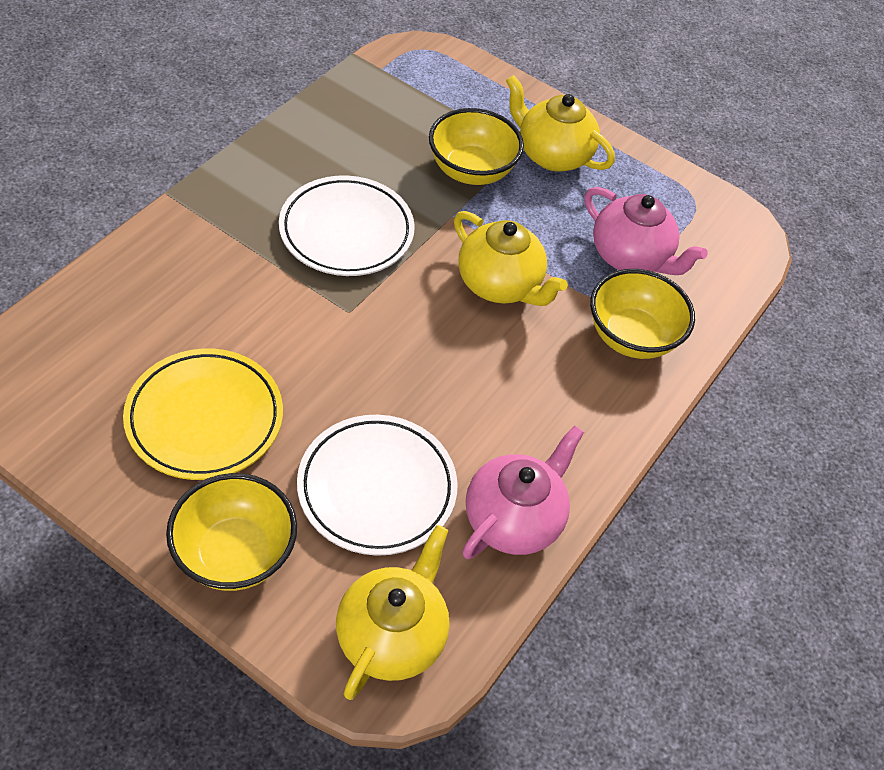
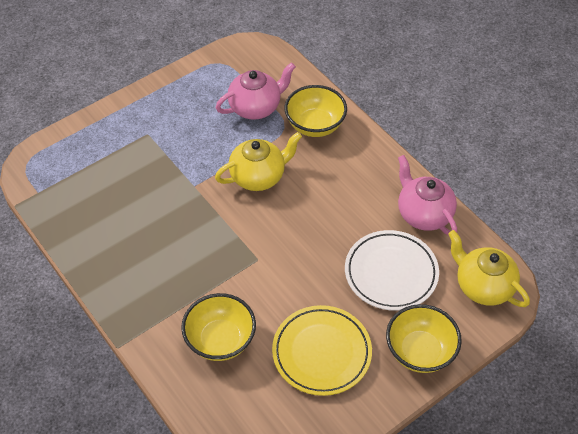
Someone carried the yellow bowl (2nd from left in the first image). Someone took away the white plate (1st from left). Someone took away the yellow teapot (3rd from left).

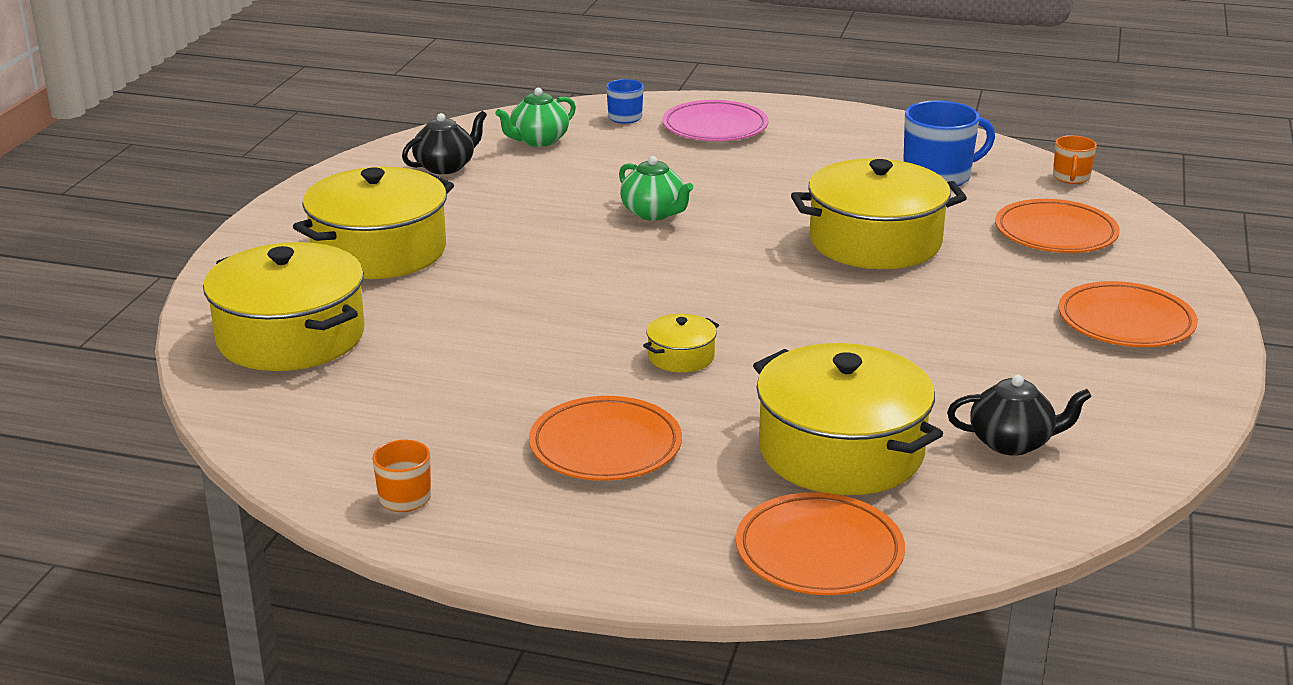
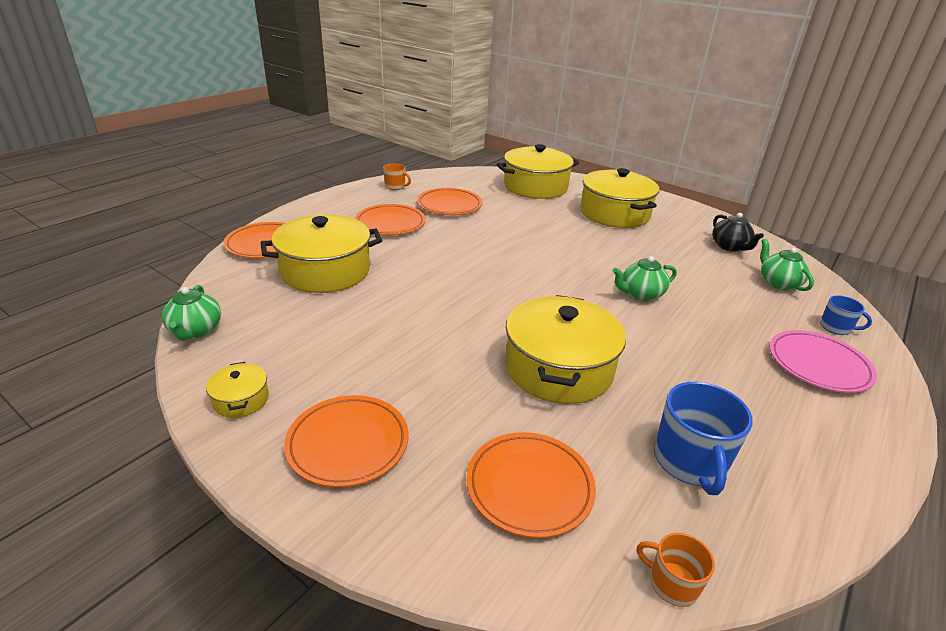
Someone put down the green teapot (1st from left). Someone carried the yellow pot (3rd from left in the first image). Someone put down the orange plate (4th from left). Someone took away the black teapot (2nd from left).

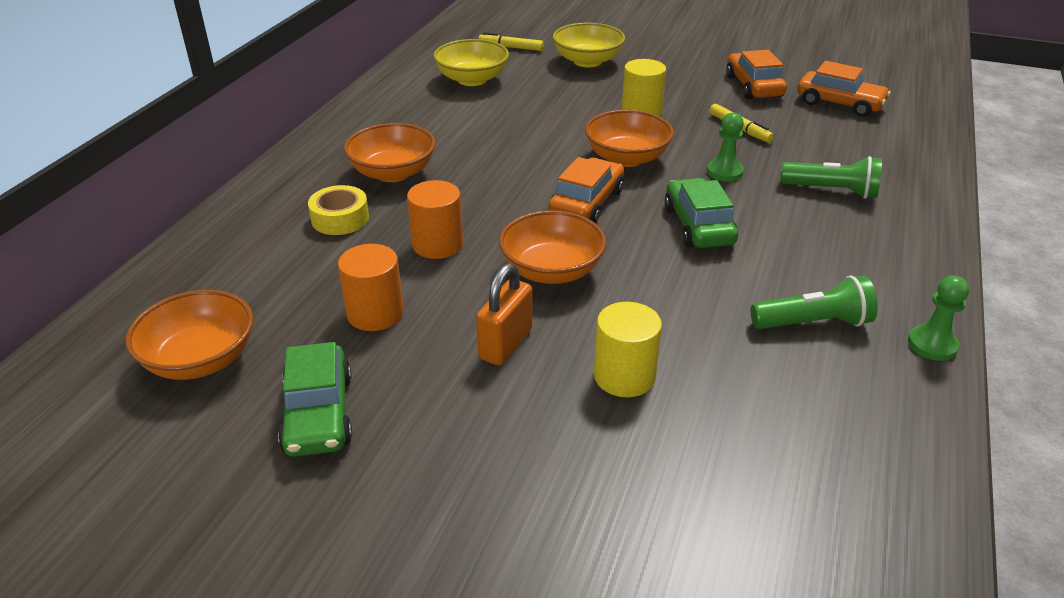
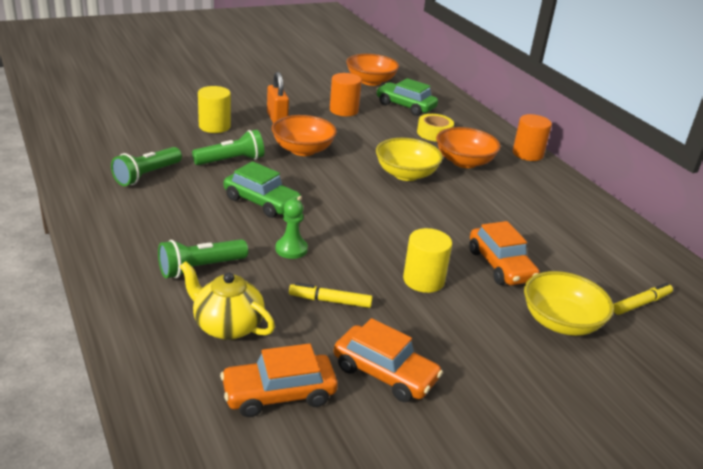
Someone put down the yellow teapot. Someone put down the green flashlight (3rd from left). Someone carried the green car (1st from left in the first image). Someone carried the yellow bowl (1st from left). Someone carried the orange car (1st from left in the first image). Someone carried the orange cylinder (2nd from left). Someone took away the orange bowl (4th from left). Someone took away the green pawn (2nd from left).

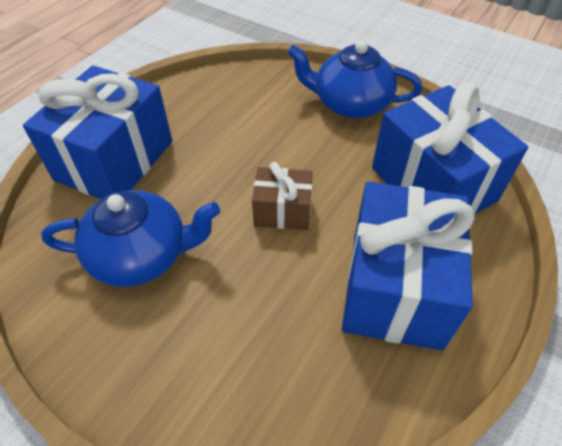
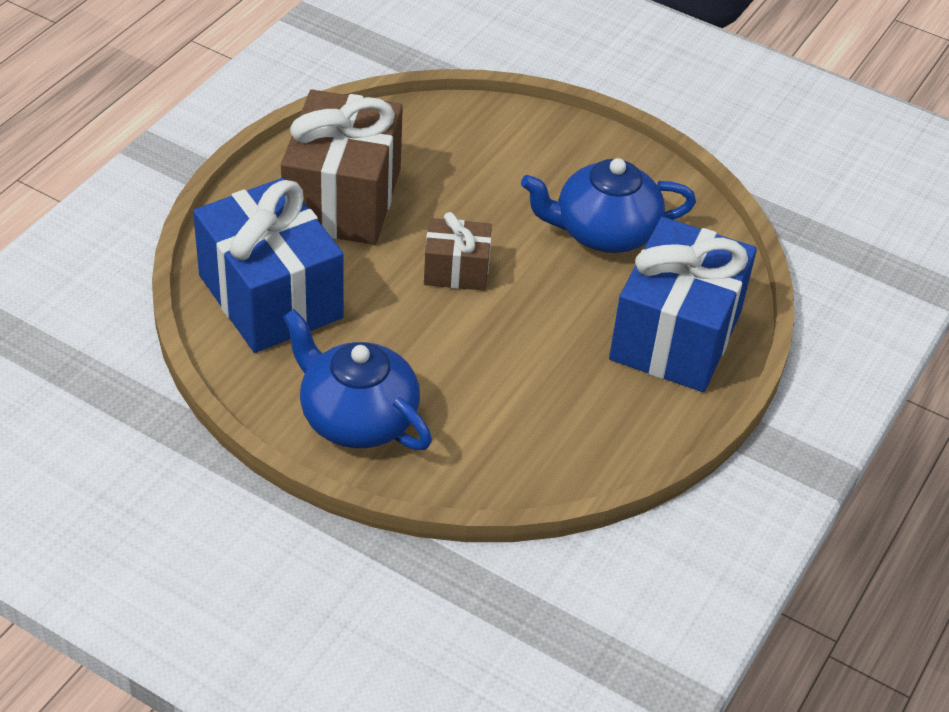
Someone repainted the blue gift (2nd from left), which became the brown gift (1st from left). Someone rotated the blue teapot (2nd from left in the first image) by 150 degrees counterclockwise.

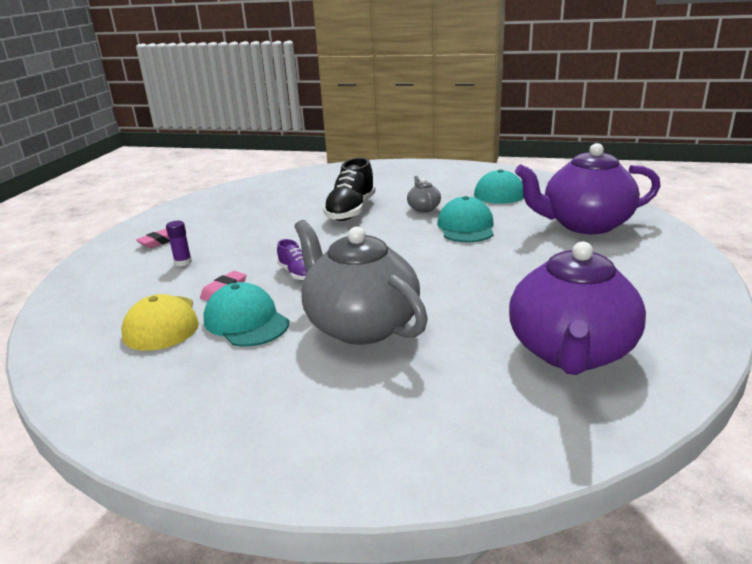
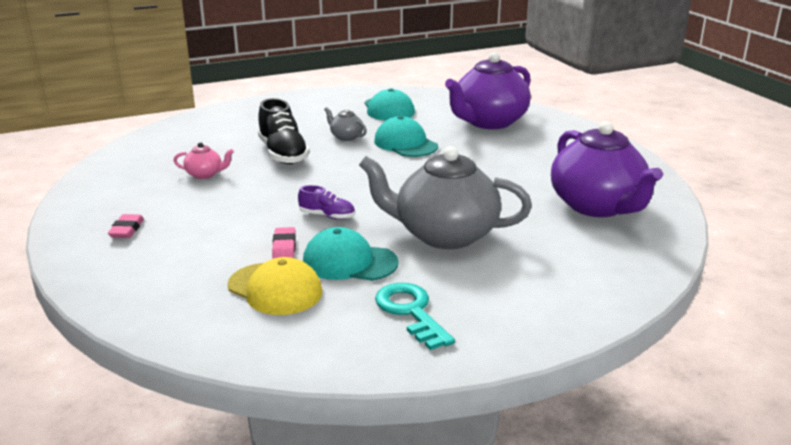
Someone put down the pink teapot. Someone put down the turquoise key. Someone took away the purple glue stick.

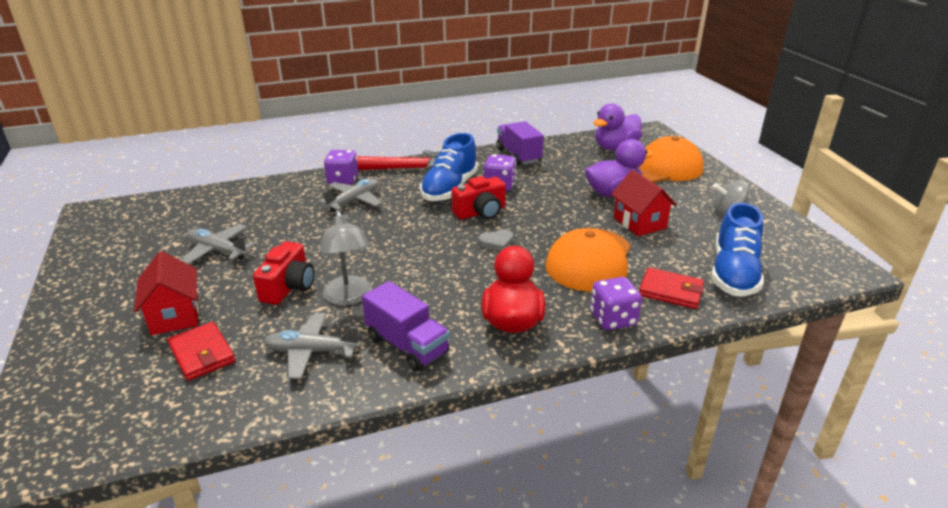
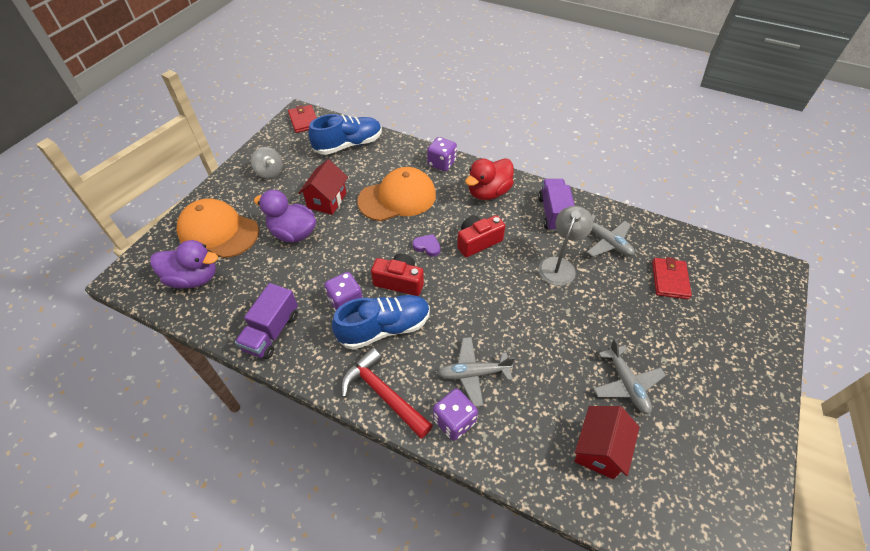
Someone carried the red wallet (2nd from left in the first image). Someone repainted the grey heart, which became the purple heart. Someone carried the red camera (1st from left in the first image). Someone carried the red house (1st from left in the first image).

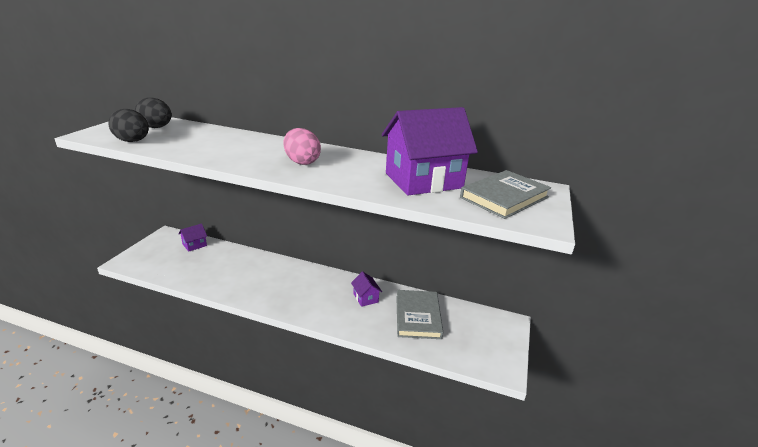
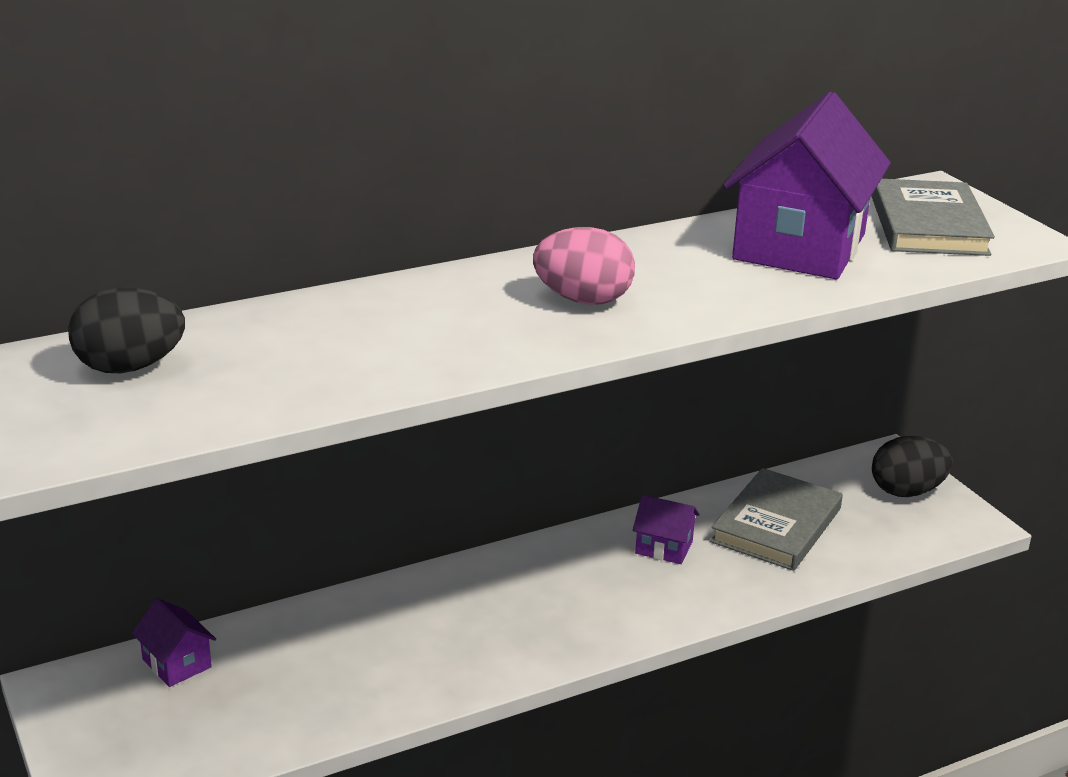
Someone rotated the purple house (1st from left) by 45 degrees counterclockwise. Someone rotated the grey book (1st from left) by 75 degrees clockwise. Someone carried the black egg (1st from left in the first image).

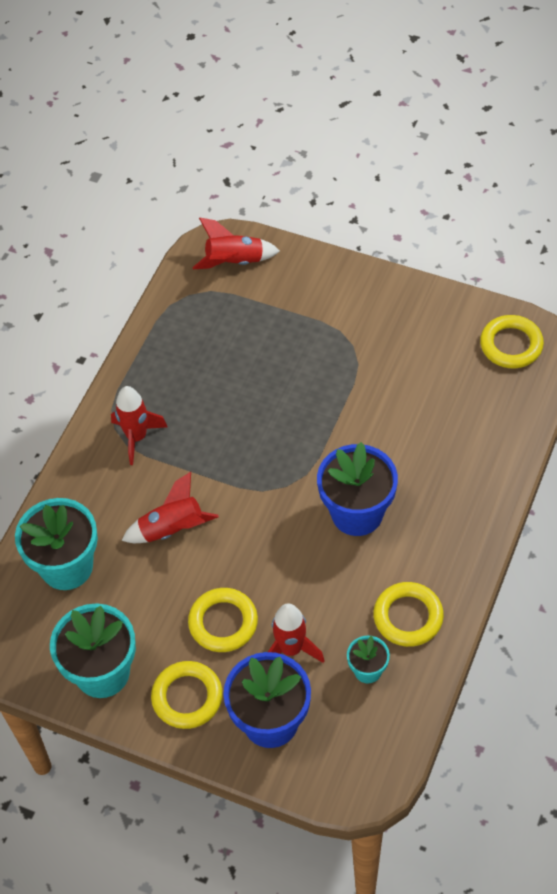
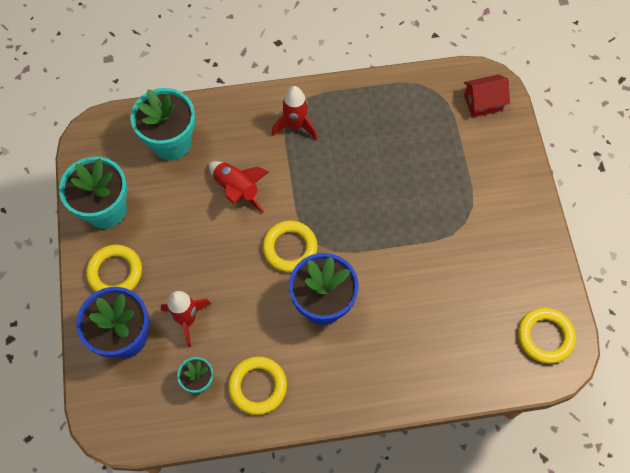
Someone carried the yellow ring (2nd from left in the first image). Someone swapped the red rocket (3rd from left) for the red house.

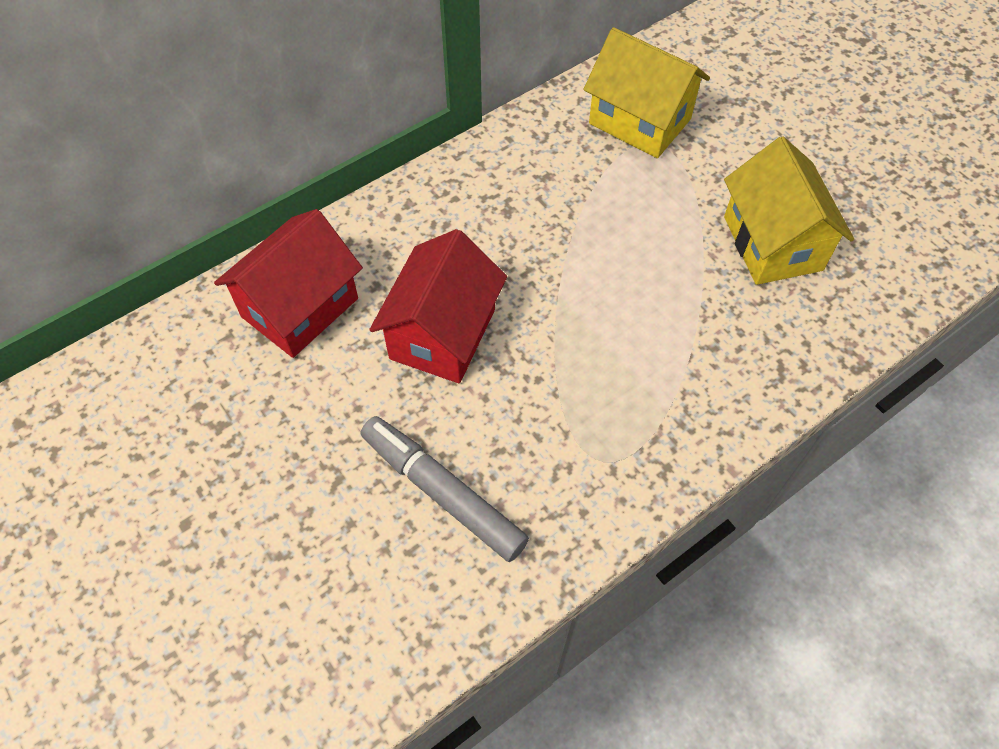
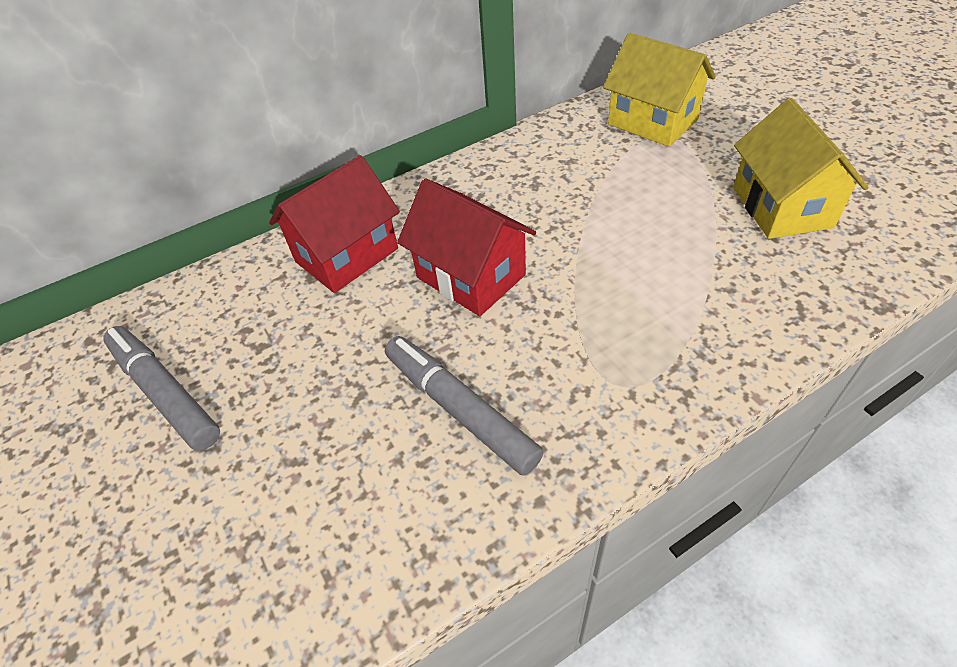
Someone put down the grey marker (1st from left). Someone rotated the red house (2nd from left) by 75 degrees counterclockwise.

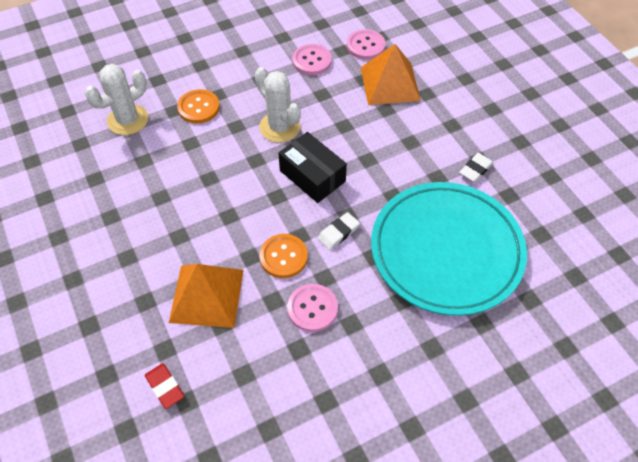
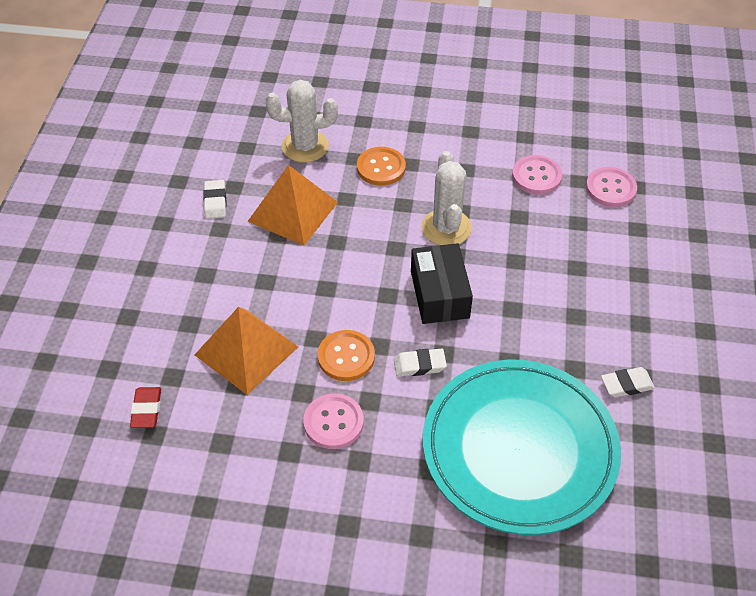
Someone put down the white eraser (1st from left). Someone carried the orange pyramid (2nd from left).

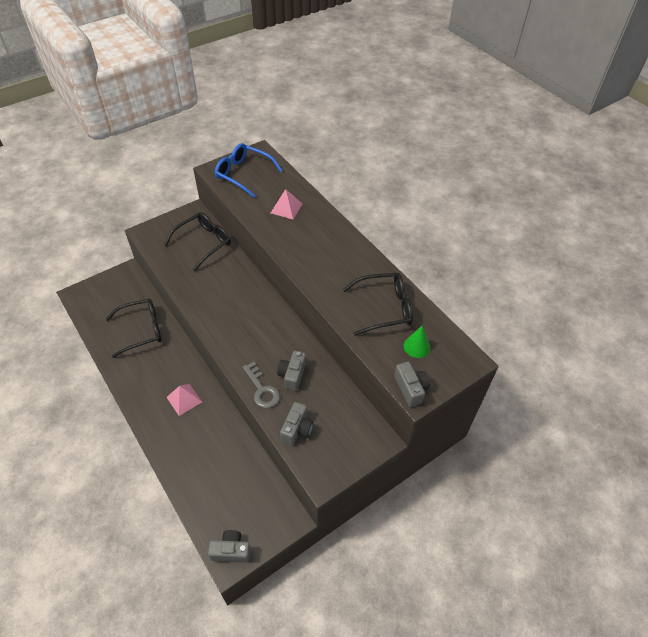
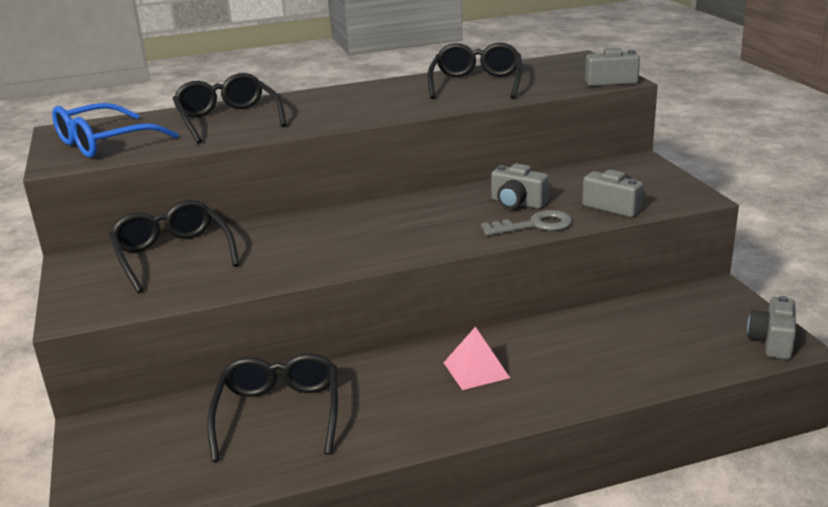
Someone swapped the pink pyramid (2nd from left) for the black glasses (2nd from left). Someone took away the green cone.

